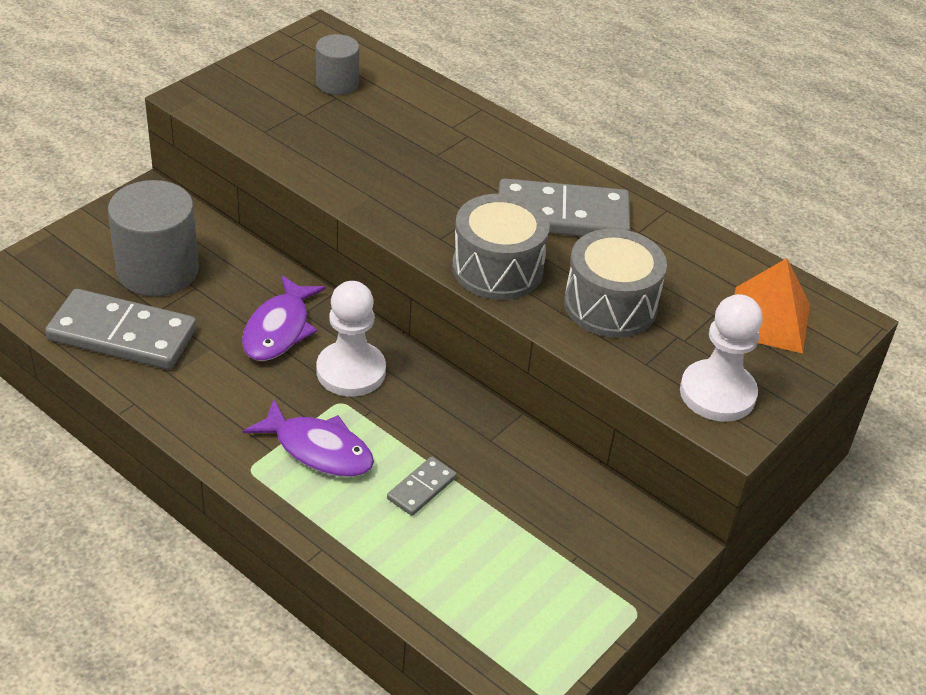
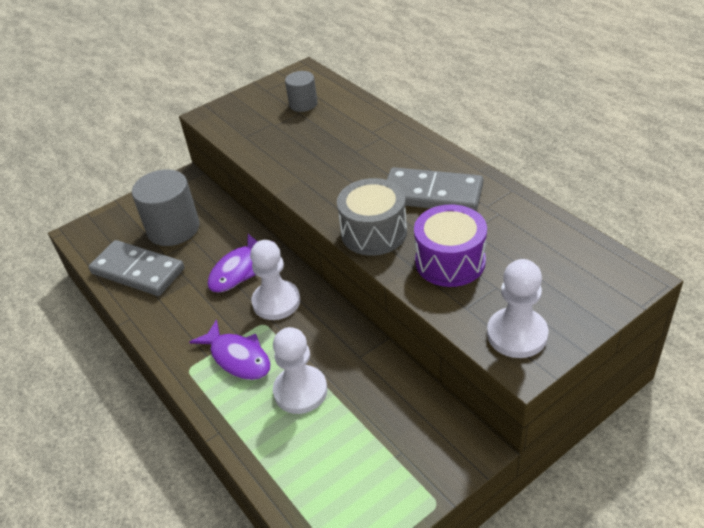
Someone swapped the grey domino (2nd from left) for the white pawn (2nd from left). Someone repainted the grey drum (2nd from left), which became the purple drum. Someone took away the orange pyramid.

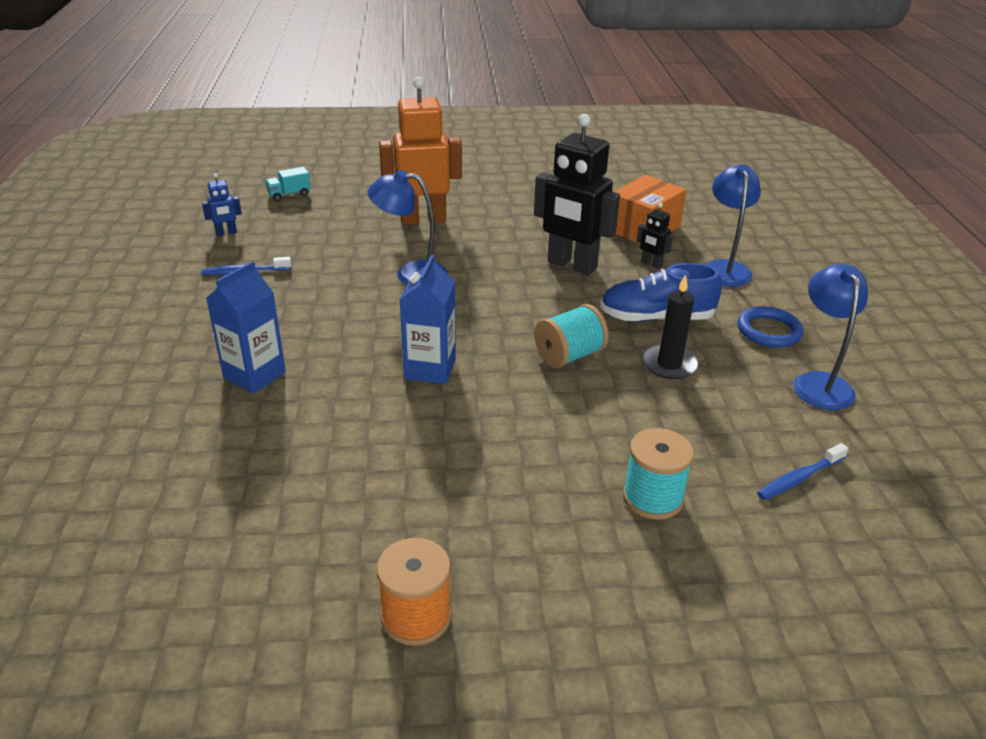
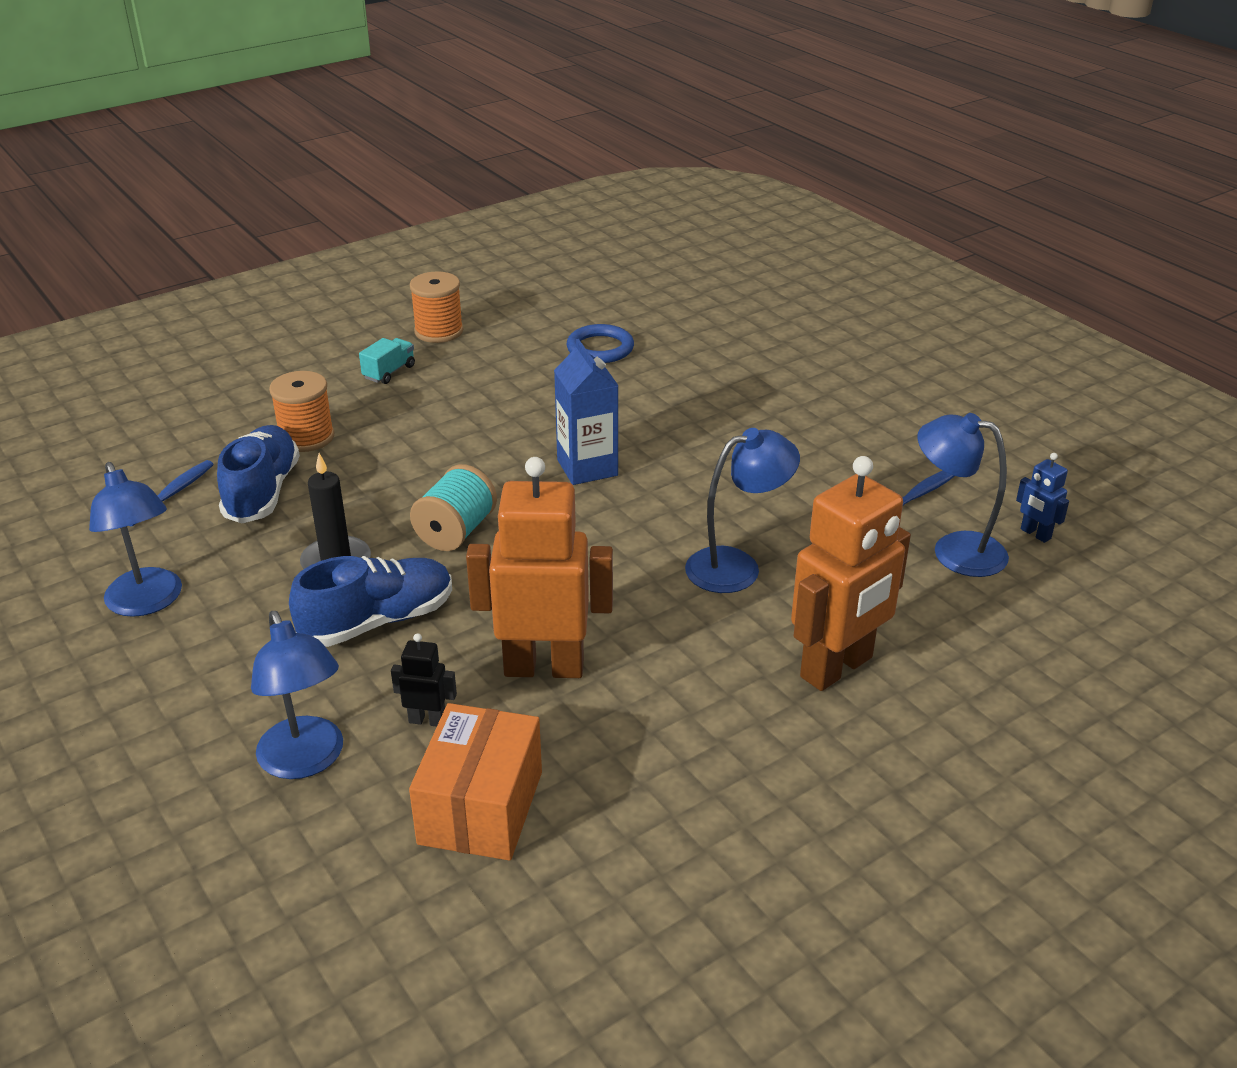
Someone put down the blue shoe (1st from left). Someone repainted the turquoise spool (2nd from left), which became the orange spool (1st from left). Someone carried the turquoise truck. Someone repainted the black robot (1st from left), which became the orange robot (1st from left). Someone carried the blue ring. Someone put down the blue lamp (4th from left). Someone rotated the blue robot by 75 degrees counterclockwise. Someone took away the blue carton (1st from left).

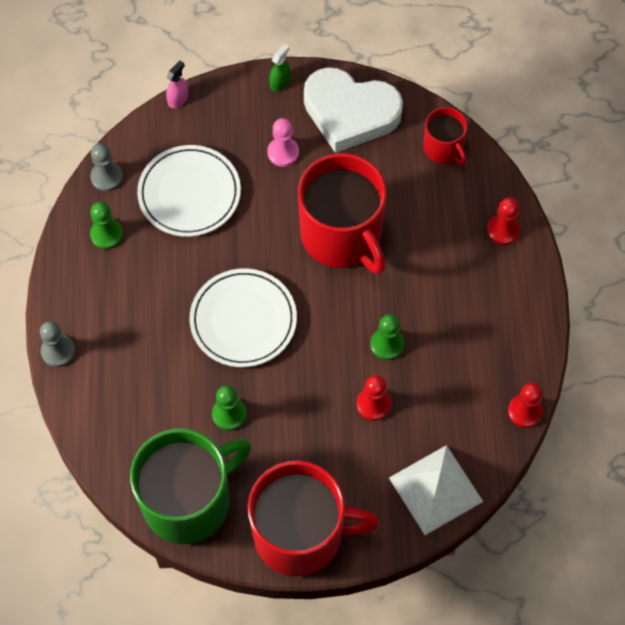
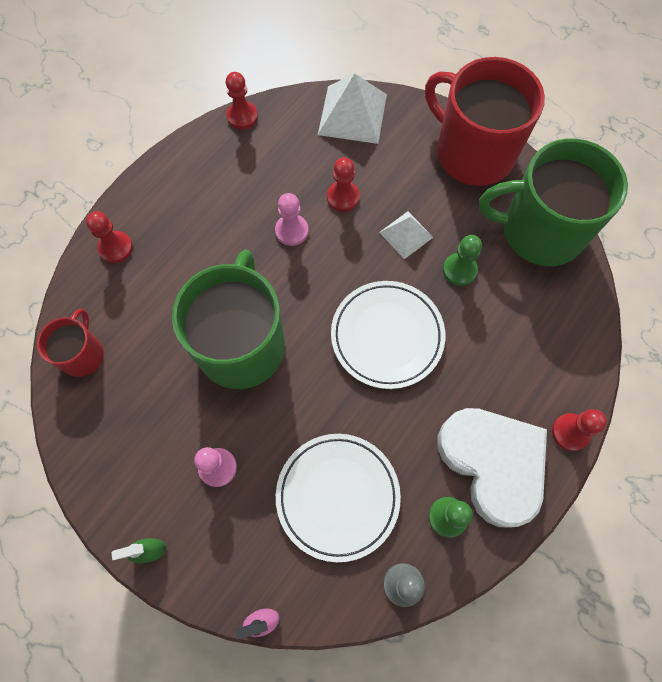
Someone repainted the red mug (2nd from left), which became the green mug (1st from left). Someone repainted the green pawn (3rd from left), which became the pink pawn (2nd from left). Someone put down the white pyramid (2nd from left). Someone carried the white heart. Someone repainted the grey pawn (1st from left), which became the red pawn (4th from left).

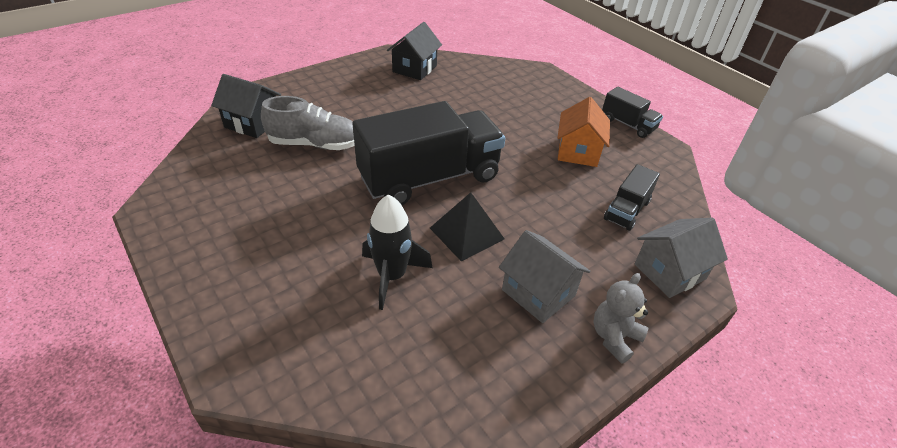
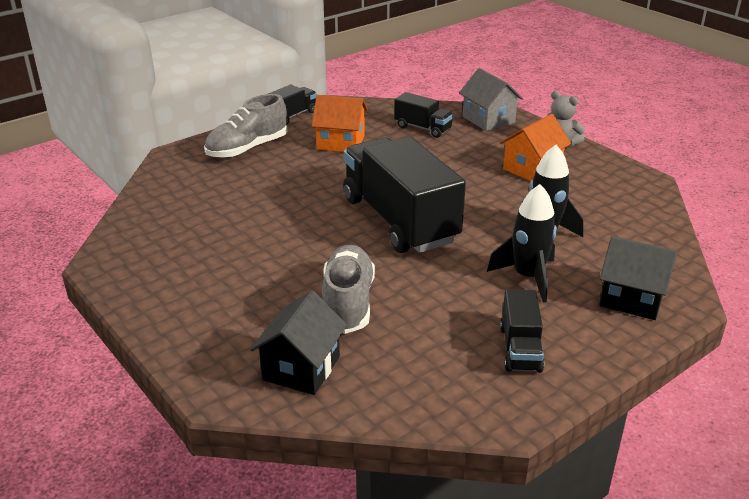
Someone put down the grey shoe (1st from left). Someone put down the black rocket (1st from left). Someone repainted the grey house (1st from left), which became the orange house (2nd from left). Someone put down the black truck (4th from left). Someone carried the black house (2nd from left). Someone took away the black pyramid.

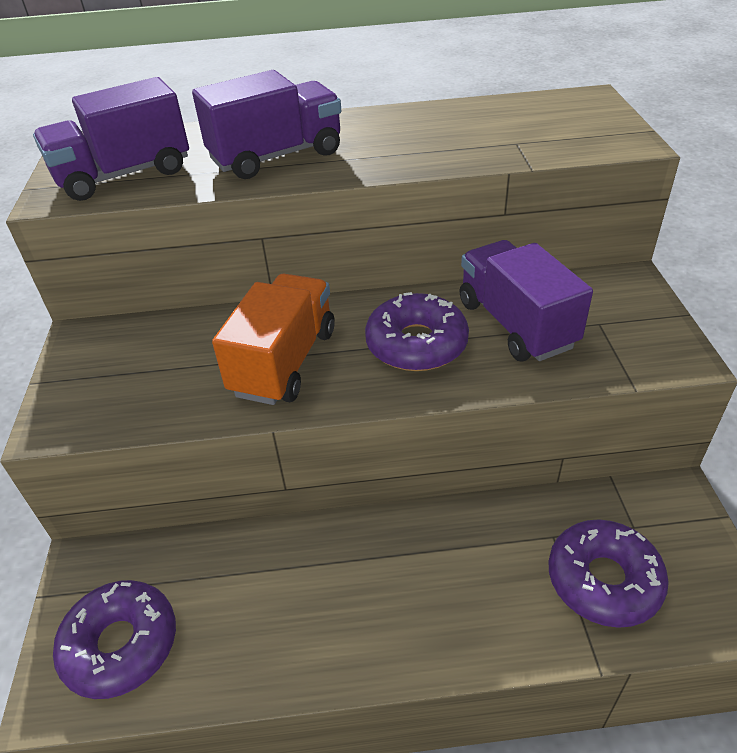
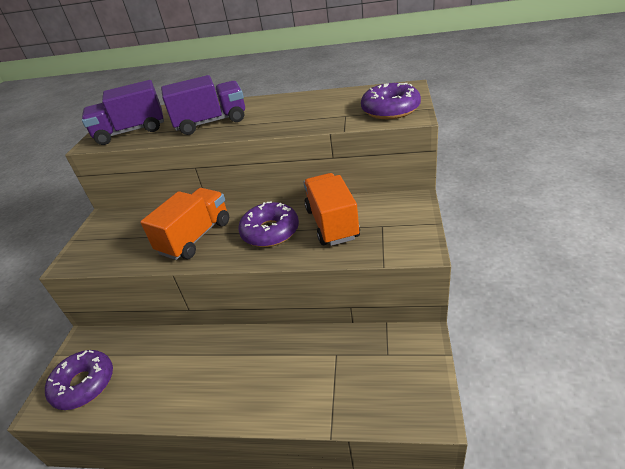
Someone repainted the purple truck (3rd from left), which became the orange truck (2nd from left). Someone carried the purple donut (3rd from left).

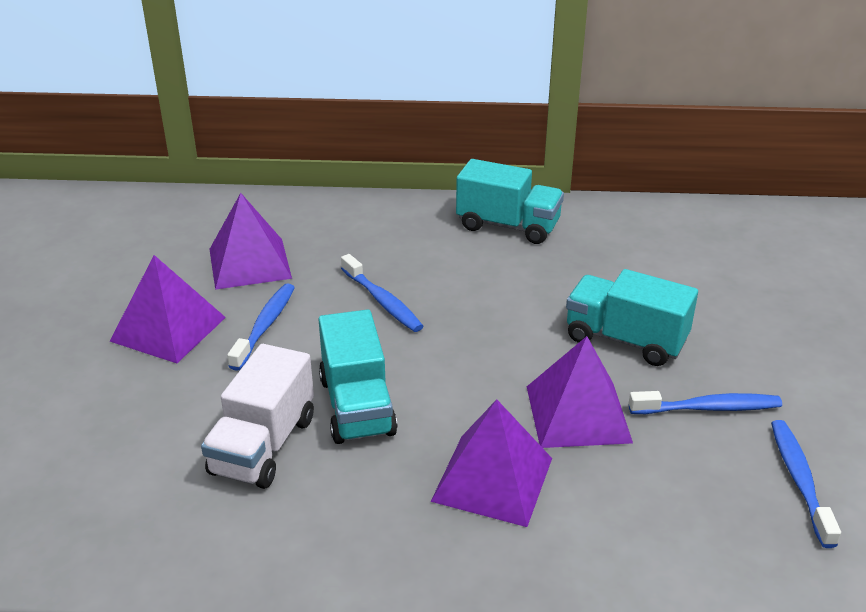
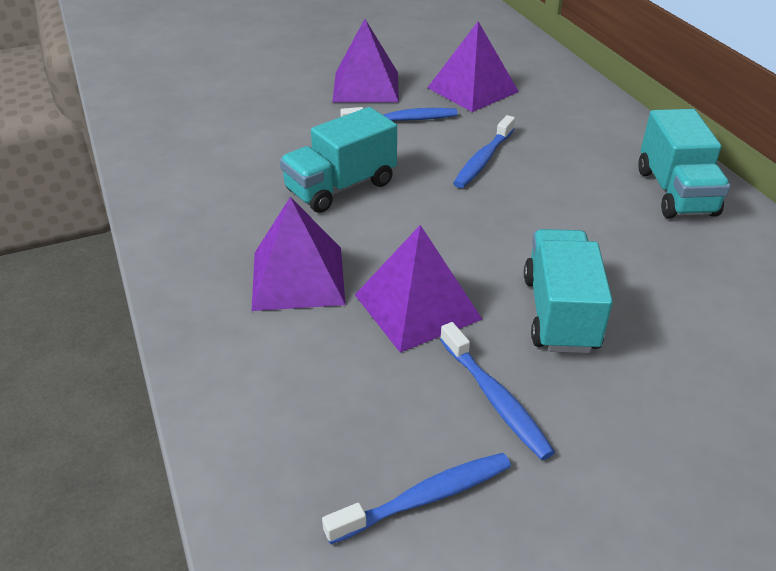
Someone took away the white truck.

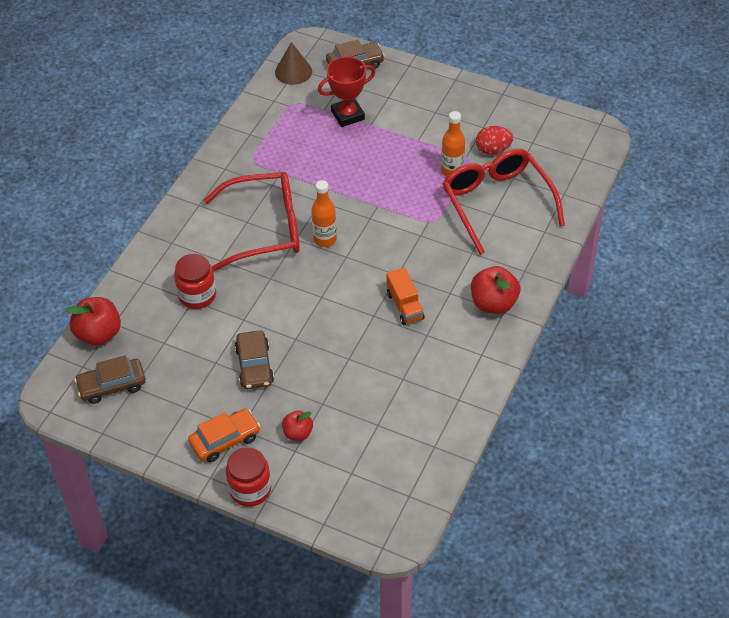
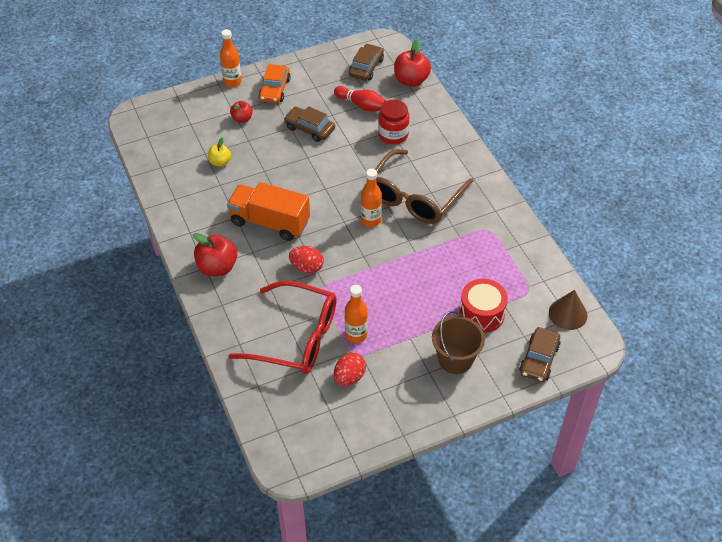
Someone put down the yellow apple. Someone swapped the red jar (2nd from left) for the orange bottle (1st from left). Someone scaled the orange truck by 1.73. Someone put down the red egg (1st from left). Someone put down the red bowling pin. Someone repainted the red glasses (1st from left), which became the brown glasses. Someone put down the brown bucket. Someone swapped the red trophy for the red drum.

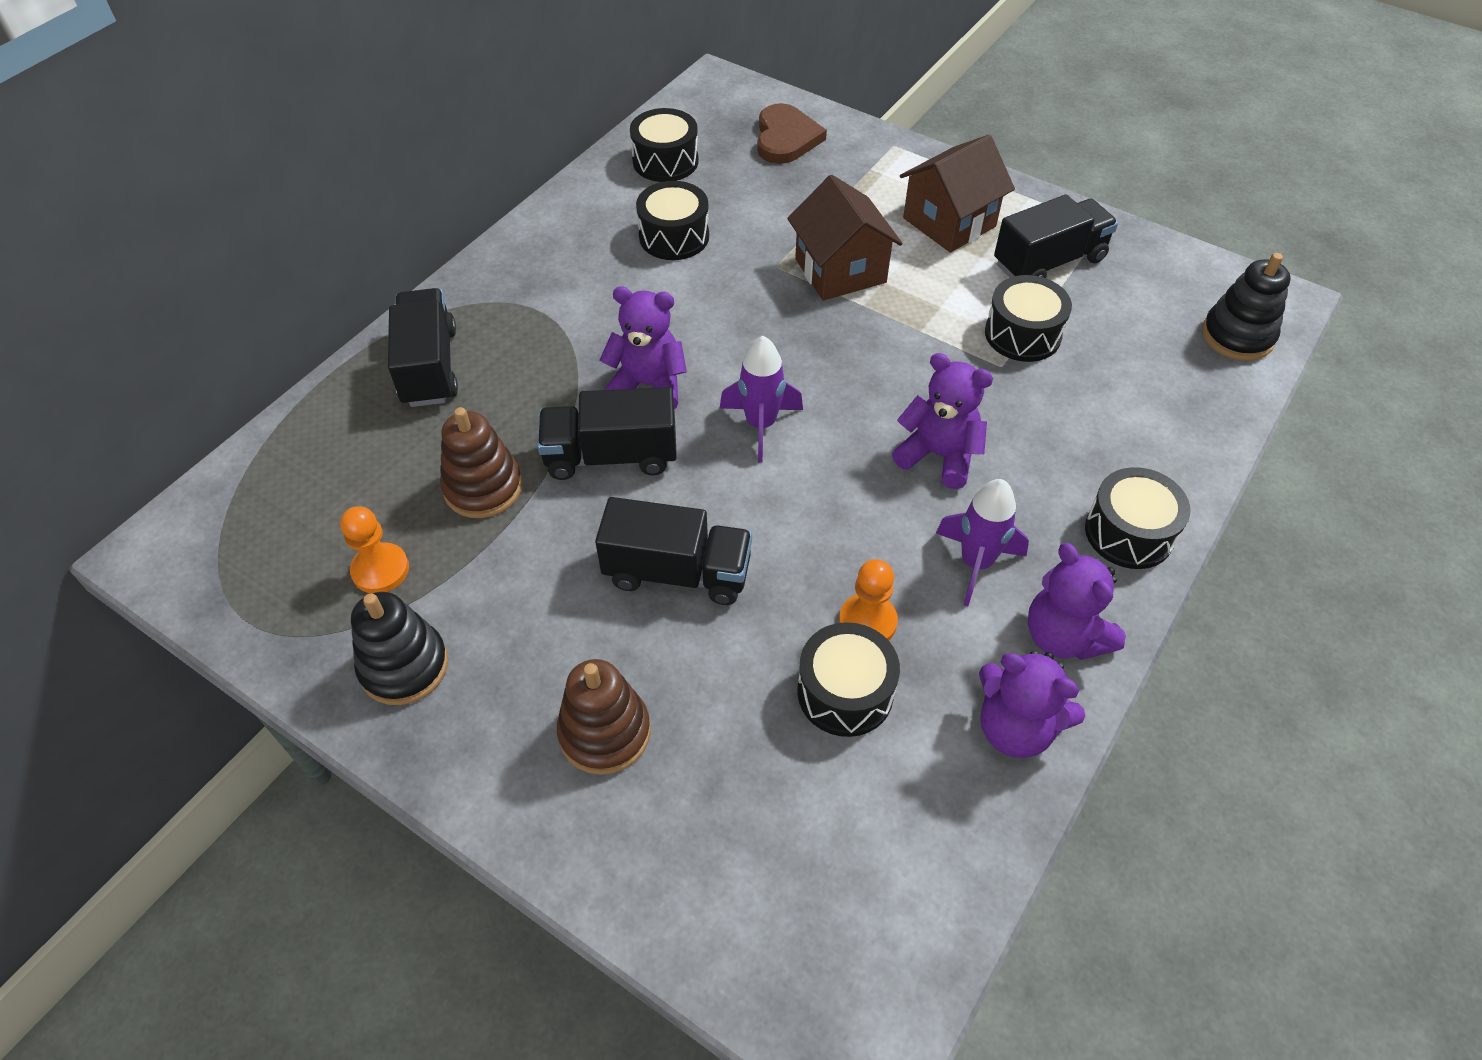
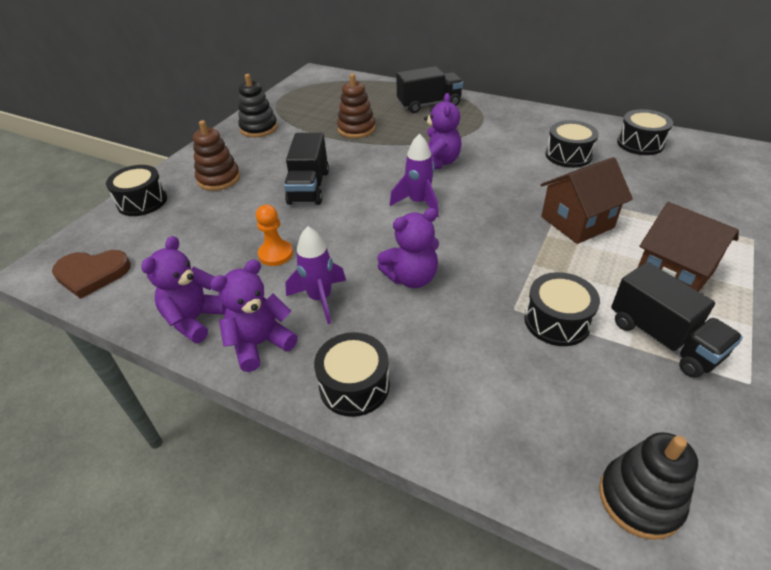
Someone carried the brown heart. Someone carried the black drum (3rd from left in the first image). Someone rotated the purple teddy bear (2nd from left in the first image) by 45 degrees clockwise. Someone took away the orange pawn (1st from left). Someone took away the black truck (2nd from left).

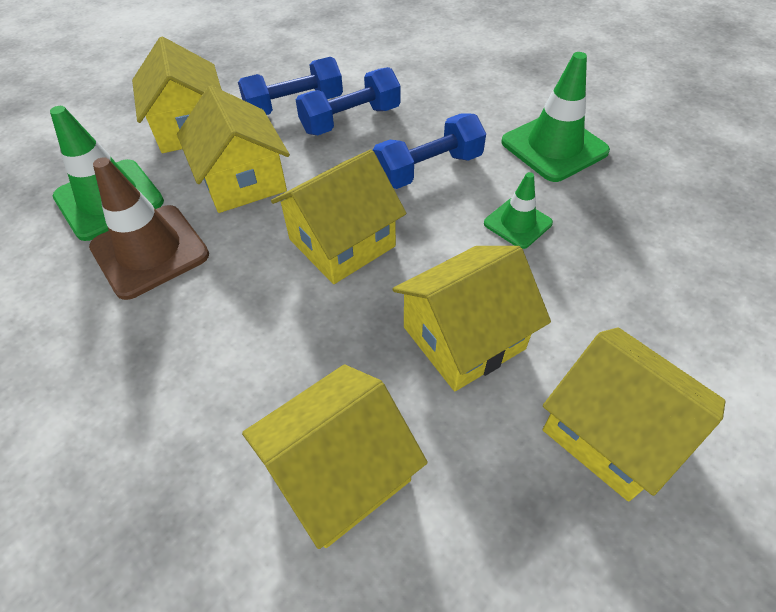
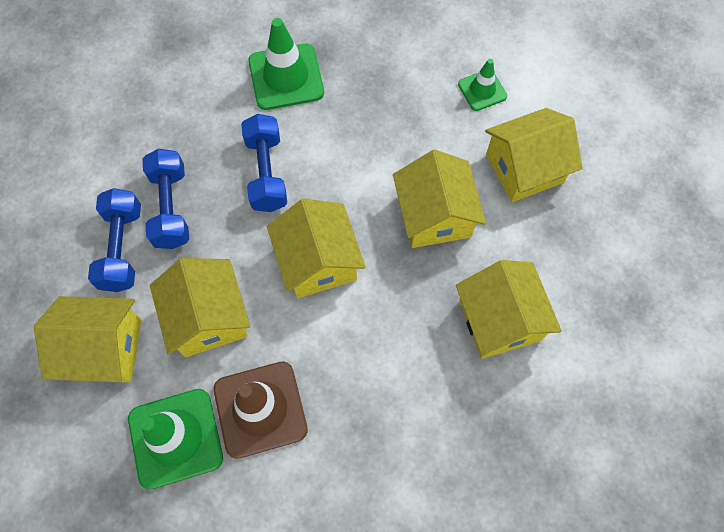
Someone rotated the yellow house (2nd from left) by 75 degrees clockwise. Someone carried the green traffic cone (2nd from left in the first image).

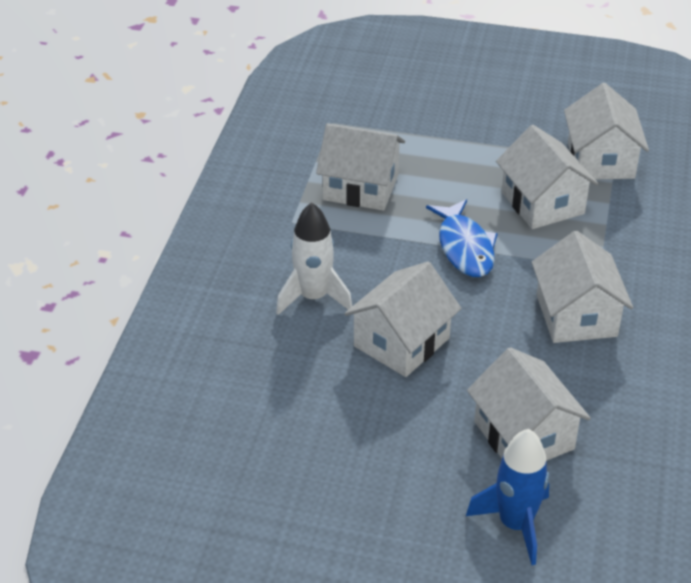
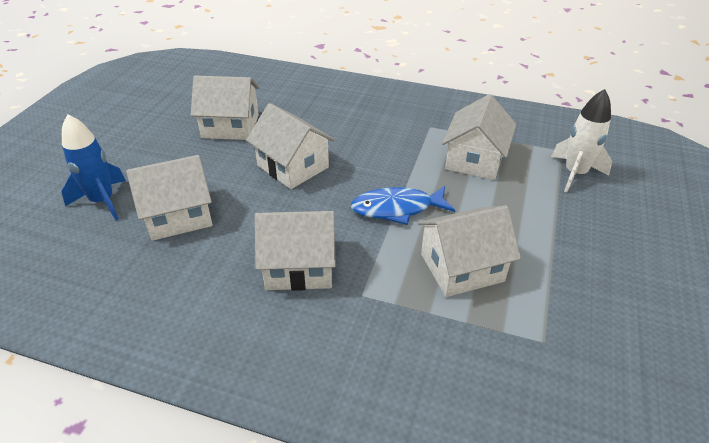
Someone carried the white house (6th from left in the first image). Someone carried the white rocket.

